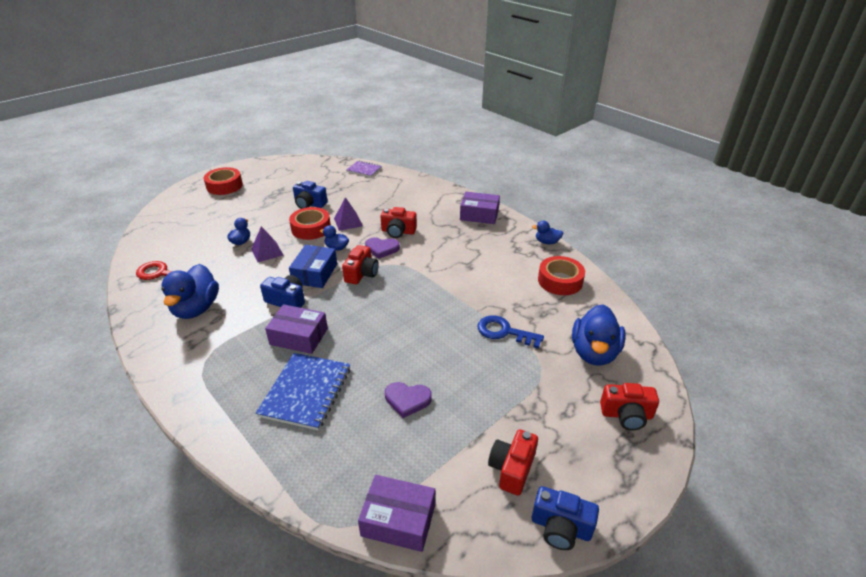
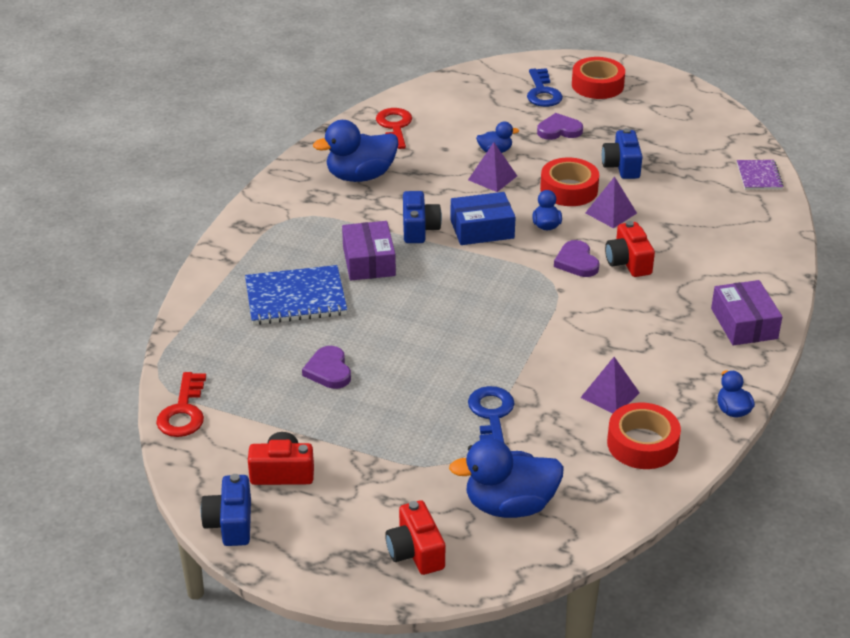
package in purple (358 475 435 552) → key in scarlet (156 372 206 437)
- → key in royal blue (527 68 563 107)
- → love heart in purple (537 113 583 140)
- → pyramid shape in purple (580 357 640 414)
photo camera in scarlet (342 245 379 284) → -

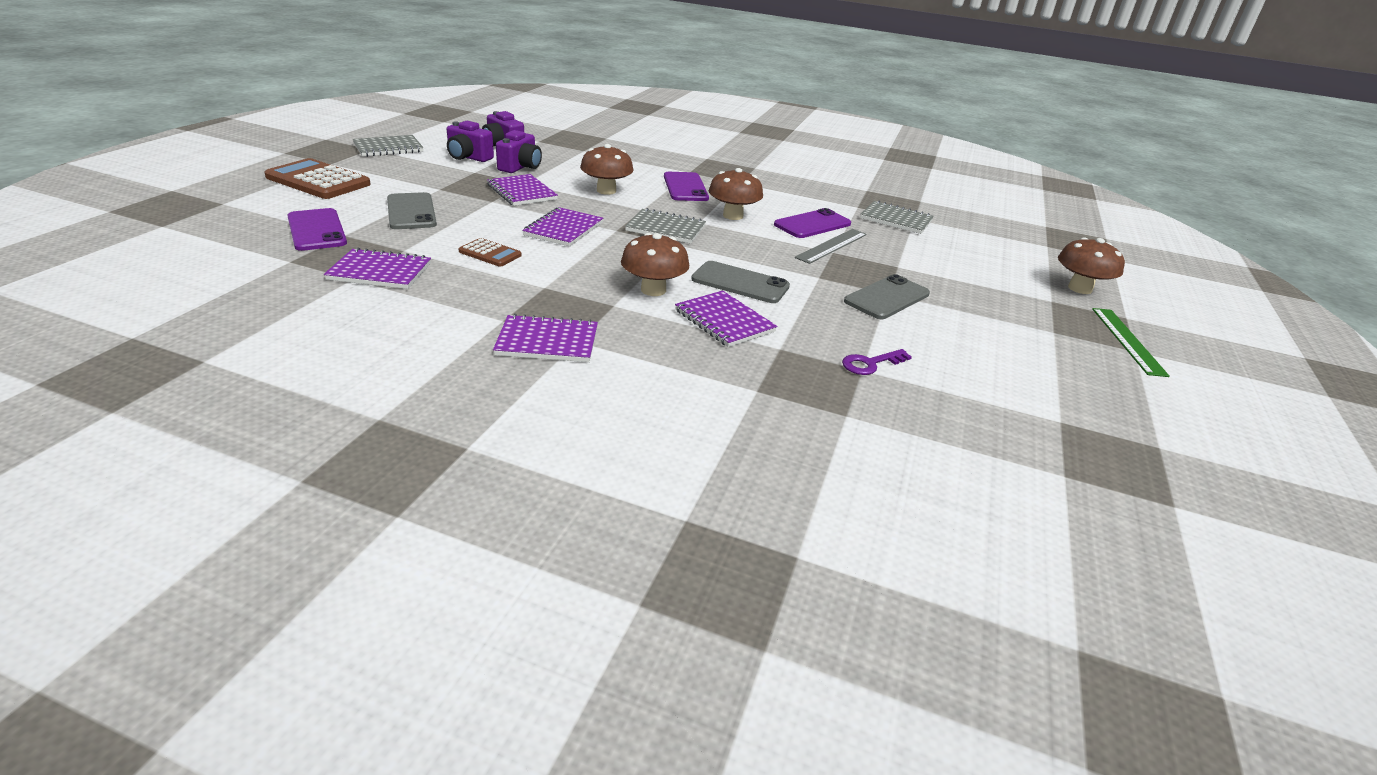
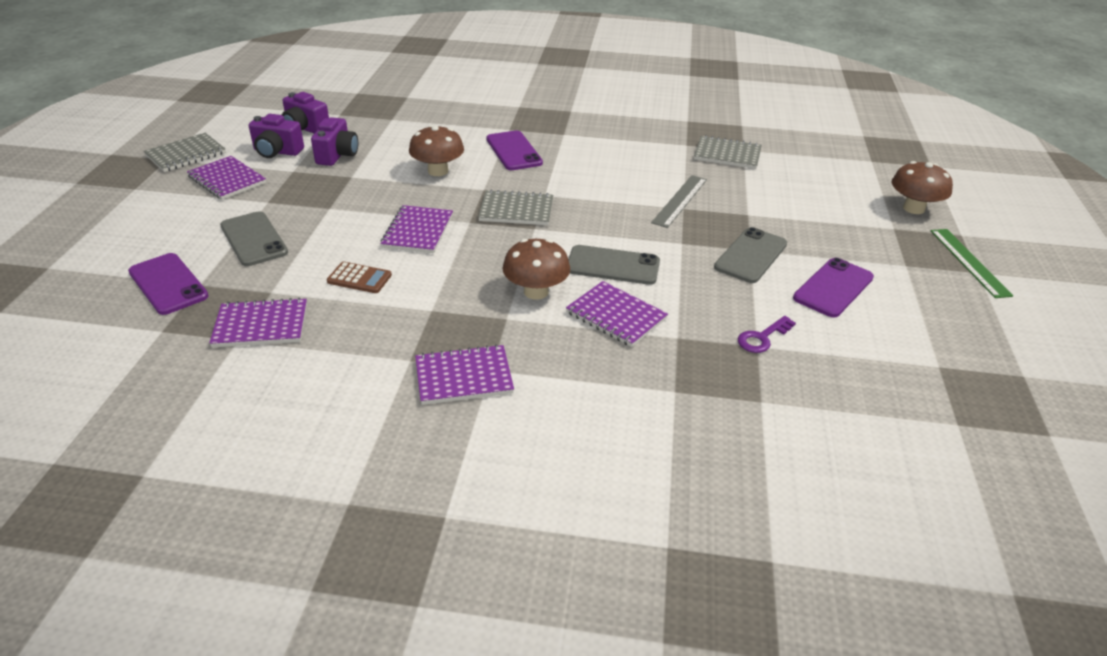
notepad in purple (487 174 558 206) → notepad in purple (187 156 266 200), moved
smartphone in purple (774 208 851 238) → smartphone in purple (793 258 874 318), moved
adding machine in dark brown (264 158 371 199) → -
mushroom in dark brown (709 168 763 220) → -

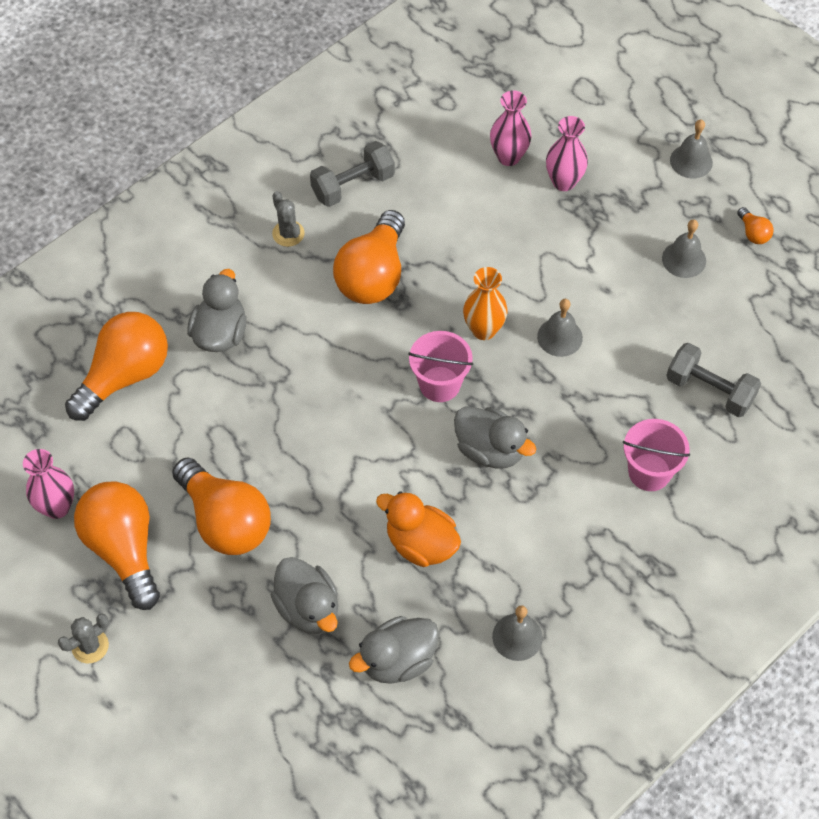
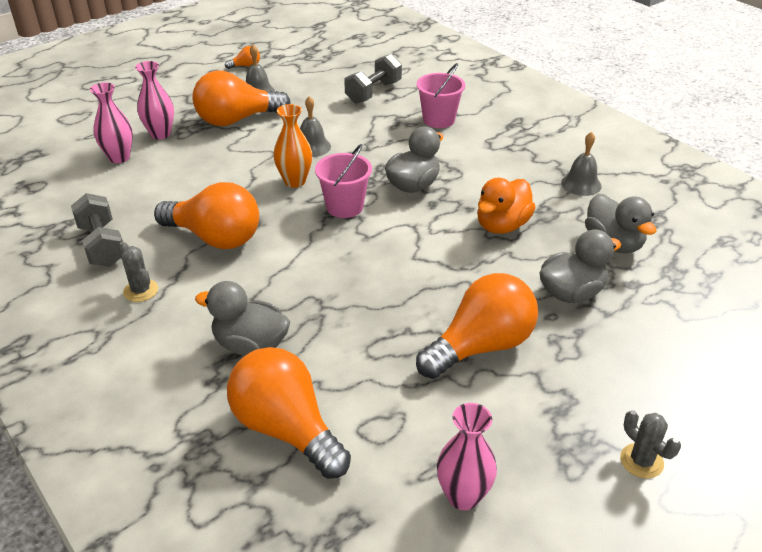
prickly plant in gray (272 191 305 247) → prickly plant in gray (118 242 158 302), 75 degrees clockwise
bulb in orange-coloured (74 481 160 610) → bulb in orange-coloured (192 70 291 126), moved
hand bell in gray (670 120 713 178) → -

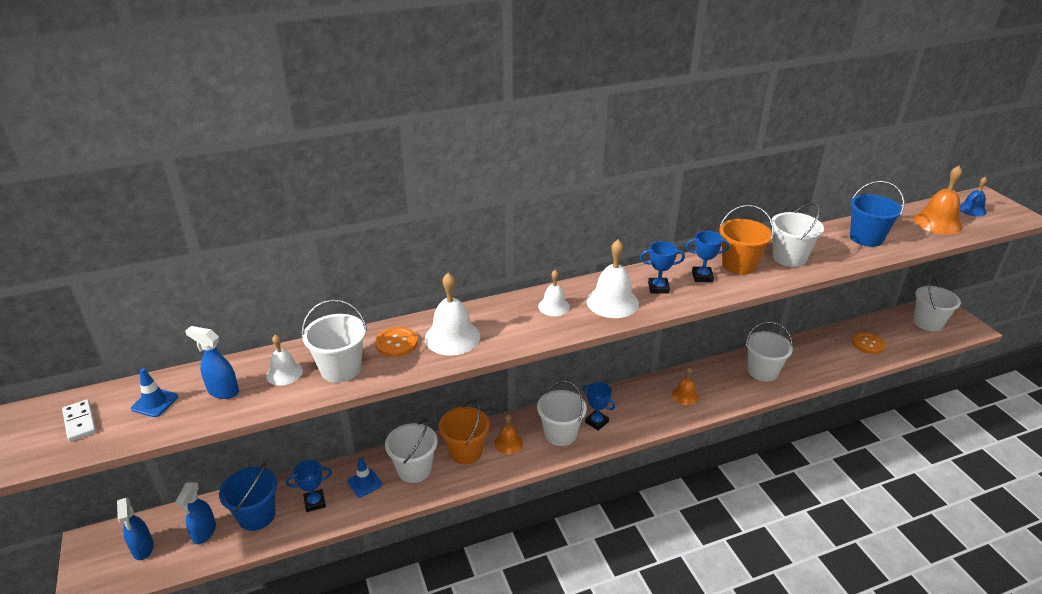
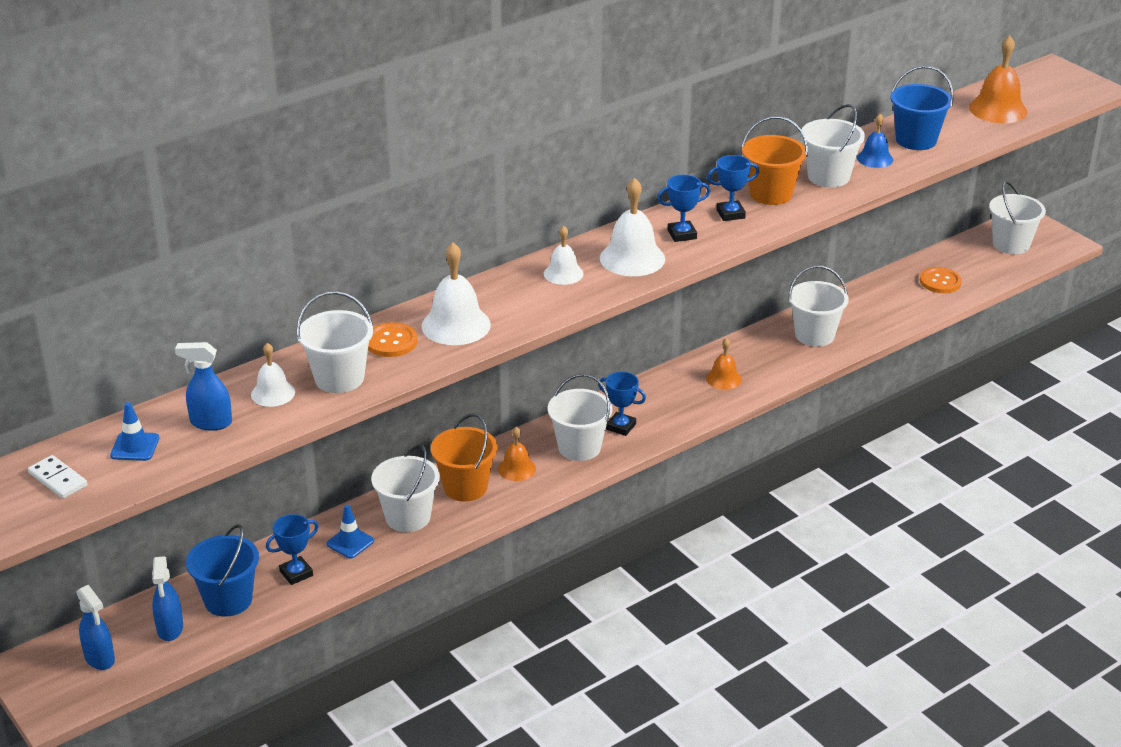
hand bell in royal blue (960 177 987 217) → hand bell in royal blue (857 114 893 168), moved

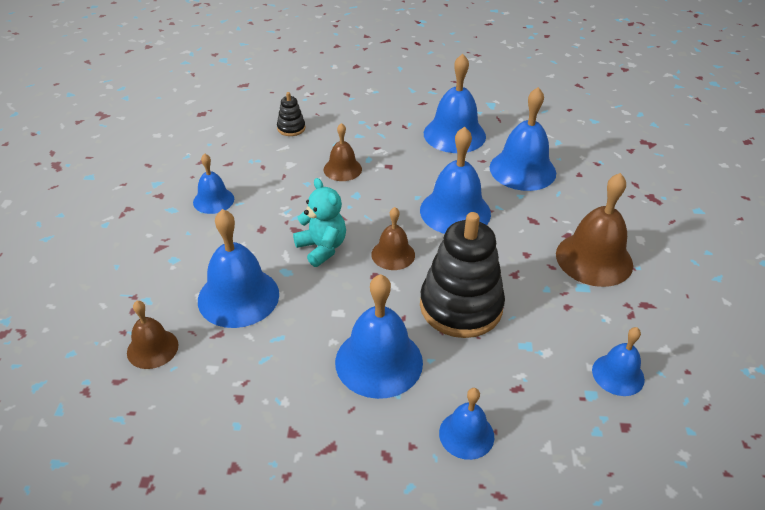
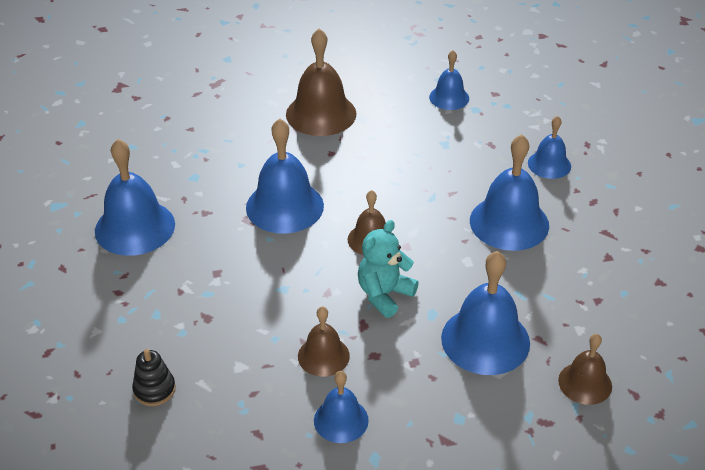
hand bell in dark brown (323 123 362 181) → hand bell in dark brown (298 306 350 377), moved
stacking rings in ebony (420 212 505 338) → -
hand bell in royal blue (490 87 556 191) → -

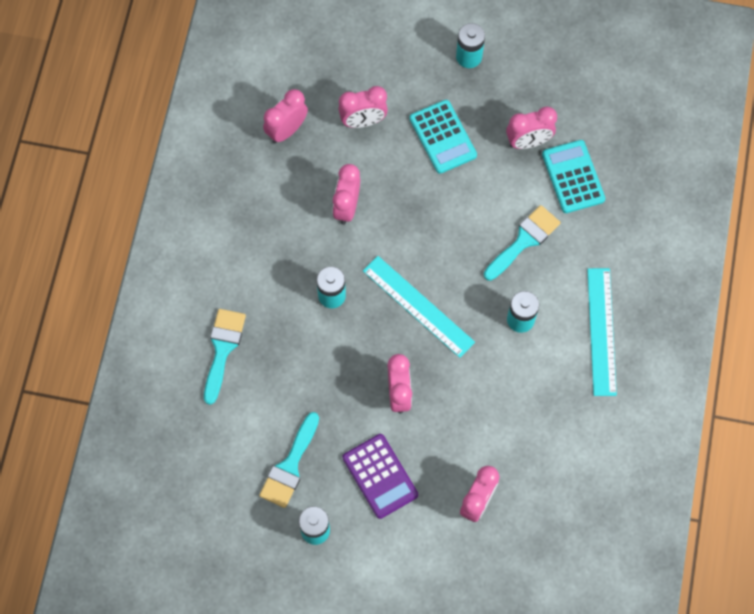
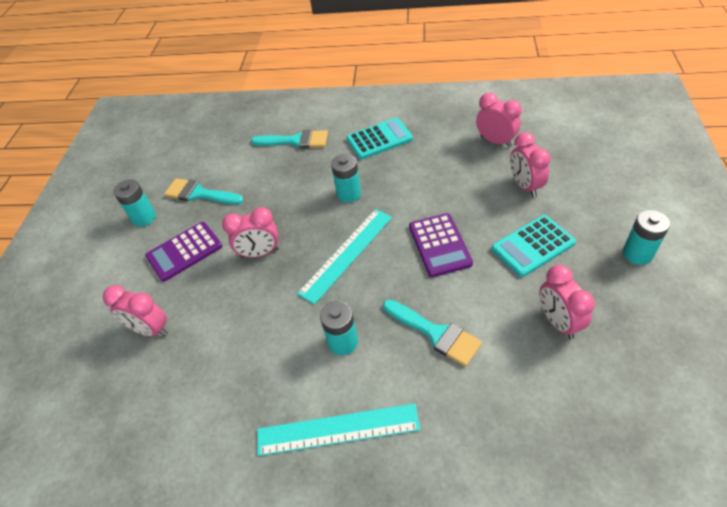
adding machine in aqua (542 140 605 213) → adding machine in aqua (346 118 413 159), moved
- → adding machine in purple (409 213 473 277)
bedside clock in pink (333 164 360 225) → -

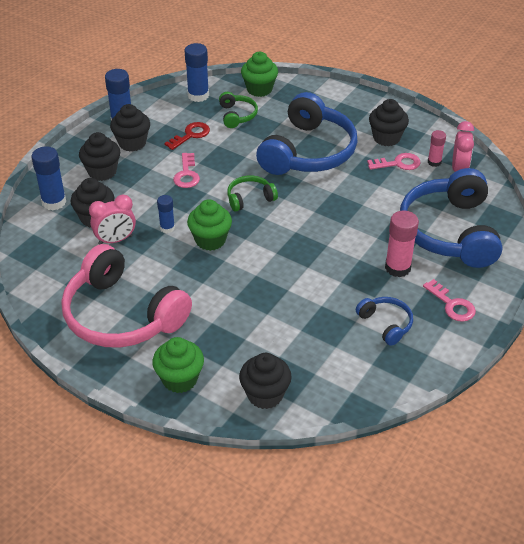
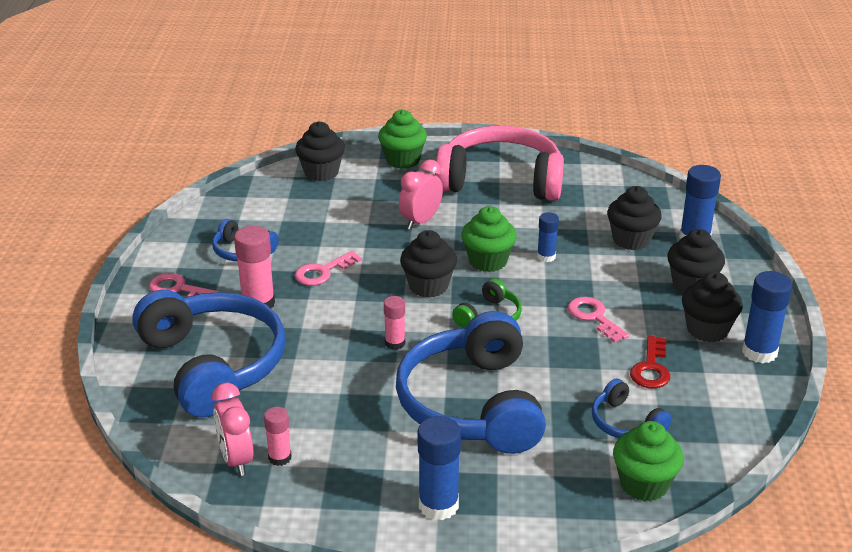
key in pink (367 153 421 170) → key in pink (295 251 362 286), moved
- → glue stick in pink (384 296 405 350)
bedside clock in pink (89 195 136 245) → bedside clock in pink (399 159 443 230), moved
muffin in ebony (369 99 409 146) → muffin in ebony (400 230 457 298), moved
glue stick in royal blue (185 43 209 102) → glue stick in royal blue (418 416 461 520), moved
headphones in green (219 92 258 128) → headphones in royal blue (592 379 672 438)

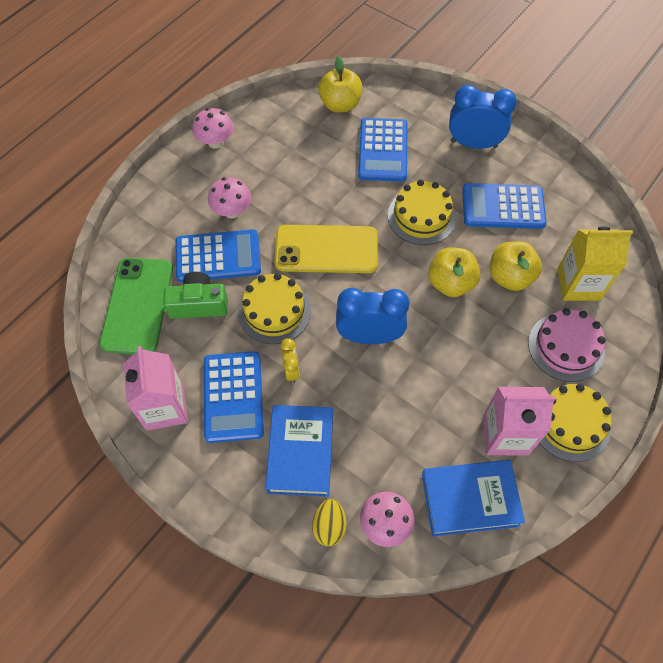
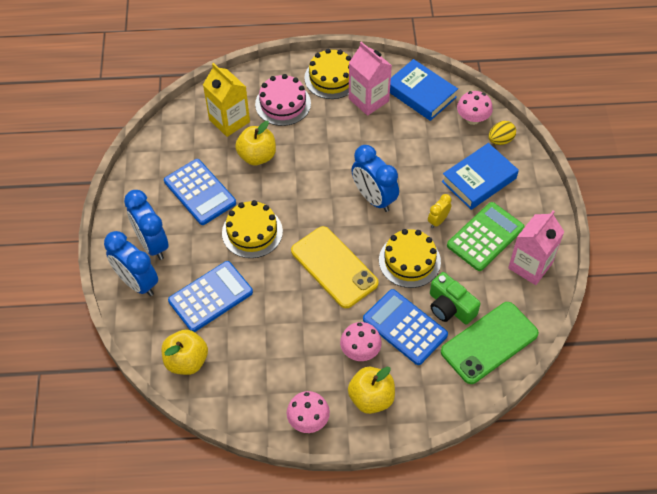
- → bedside clock in royal blue (104 231 158 296)
toy apple in yellow (428 247 481 297) → toy apple in yellow (348 367 395 414), moved
adding machine in royal blue (204 351 264 443) → adding machine in green (447 202 525 271)

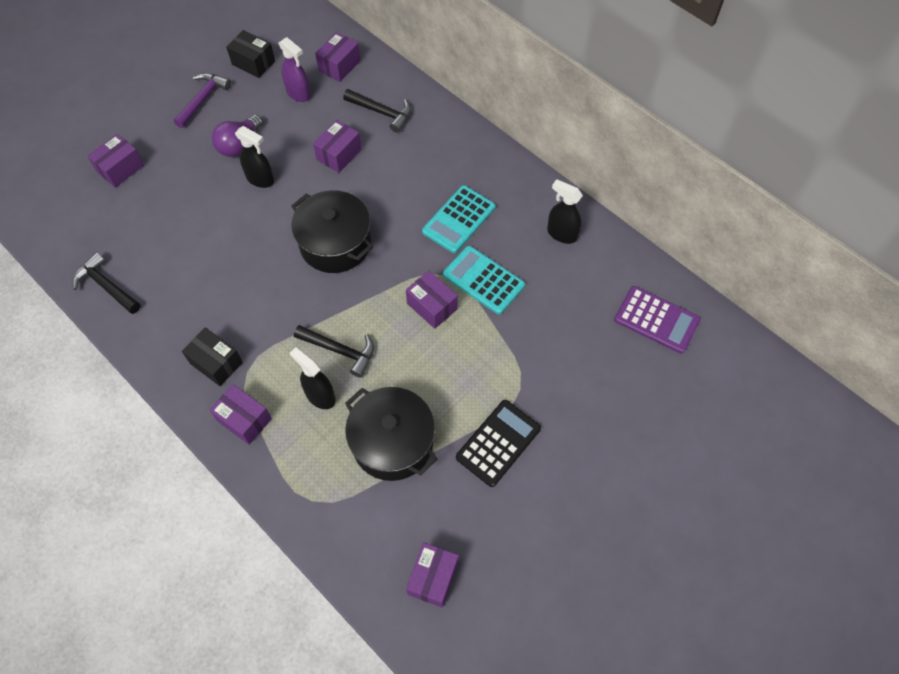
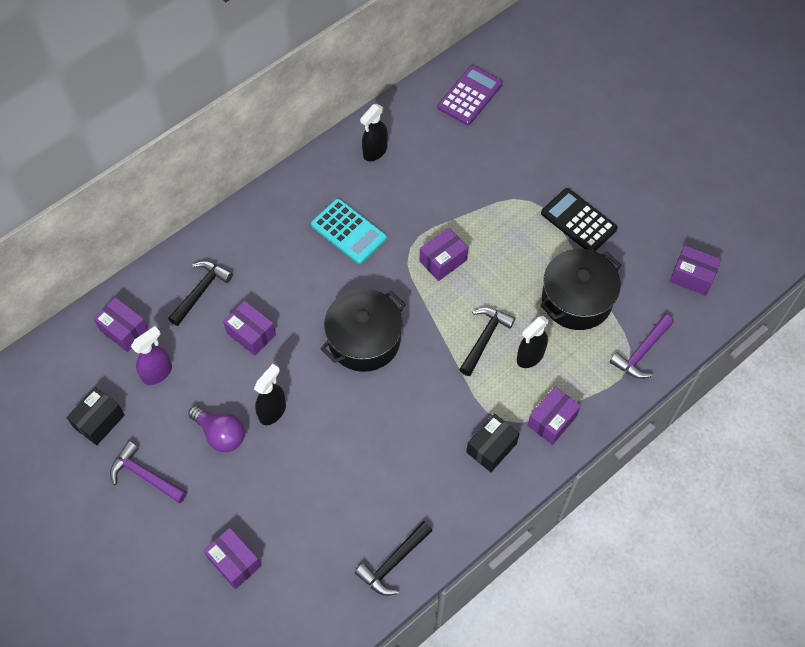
- → hammer in purple (610 314 674 379)
adding machine in aqua (443 246 525 315) → -

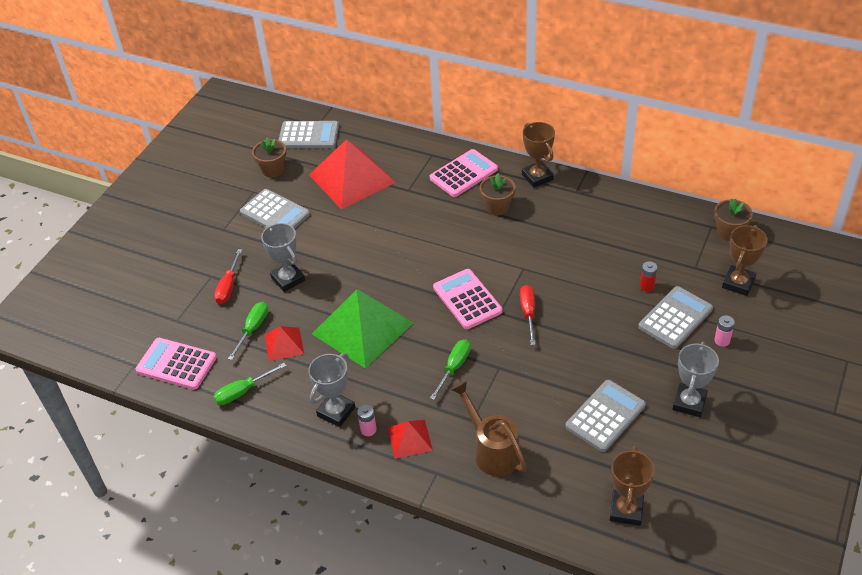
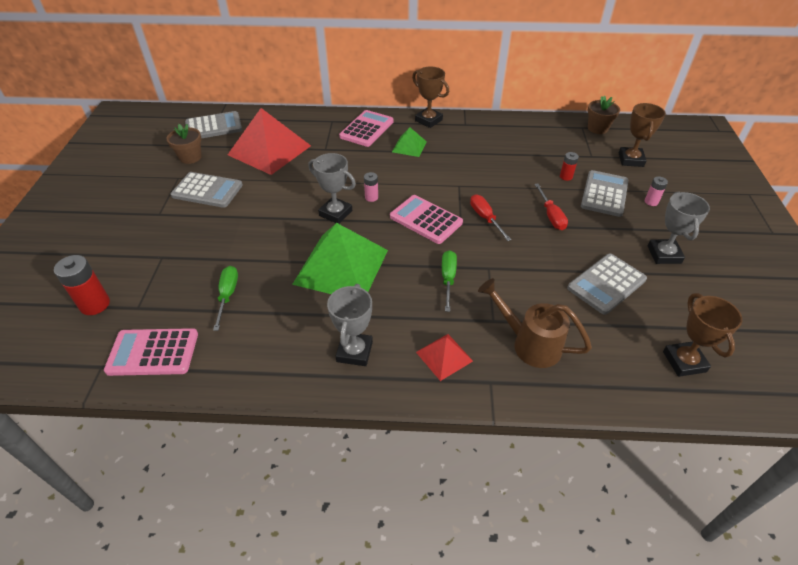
- → power cell in scarlet (54 255 110 315)
award cup in gray (261 223 305 292) → award cup in gray (308 153 356 224), moved
power cell in pink (357 405 377 436) → power cell in pink (364 172 378 202), moved
plant pot in dark brown (480 174 515 215) → pyramid shape in green (392 127 427 157)
flat screwdriver in scarlet (214 249 242 304) → flat screwdriver in scarlet (534 184 568 230), moved
adding machine in gray (566 380 646 452) → adding machine in gray (567 254 647 315), 150 degrees counterclockwise
flat screwdriver in green (214 363 286 405) → -
pyramid shape in scarlet (265 326 304 361) → -

